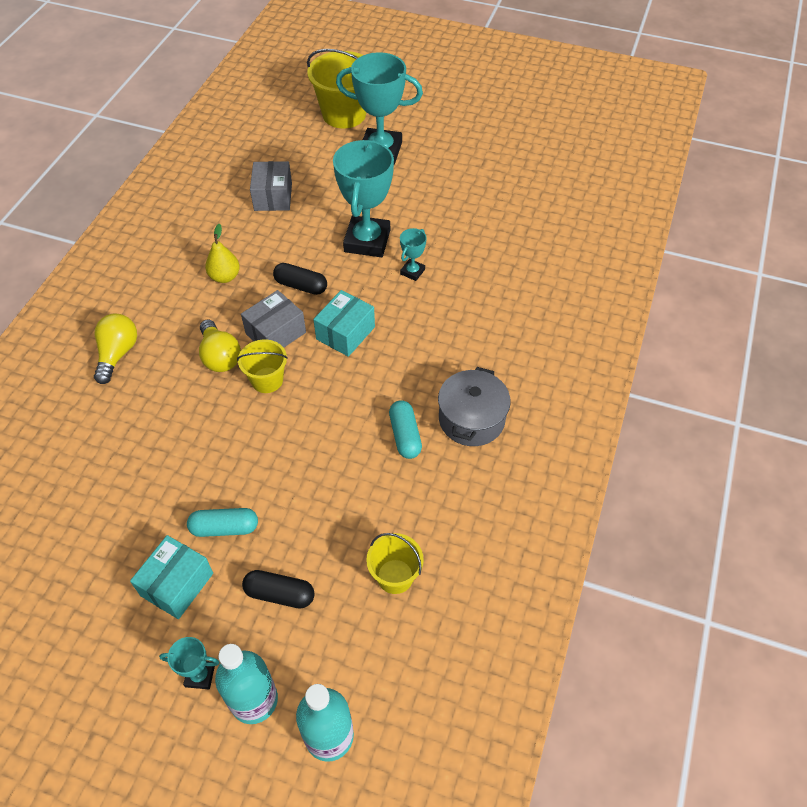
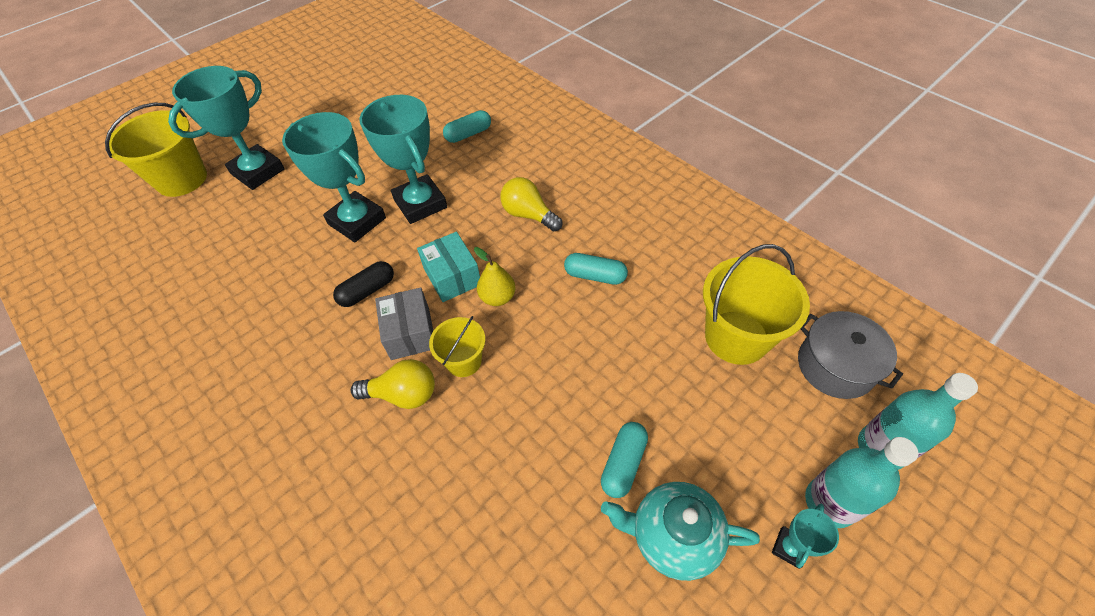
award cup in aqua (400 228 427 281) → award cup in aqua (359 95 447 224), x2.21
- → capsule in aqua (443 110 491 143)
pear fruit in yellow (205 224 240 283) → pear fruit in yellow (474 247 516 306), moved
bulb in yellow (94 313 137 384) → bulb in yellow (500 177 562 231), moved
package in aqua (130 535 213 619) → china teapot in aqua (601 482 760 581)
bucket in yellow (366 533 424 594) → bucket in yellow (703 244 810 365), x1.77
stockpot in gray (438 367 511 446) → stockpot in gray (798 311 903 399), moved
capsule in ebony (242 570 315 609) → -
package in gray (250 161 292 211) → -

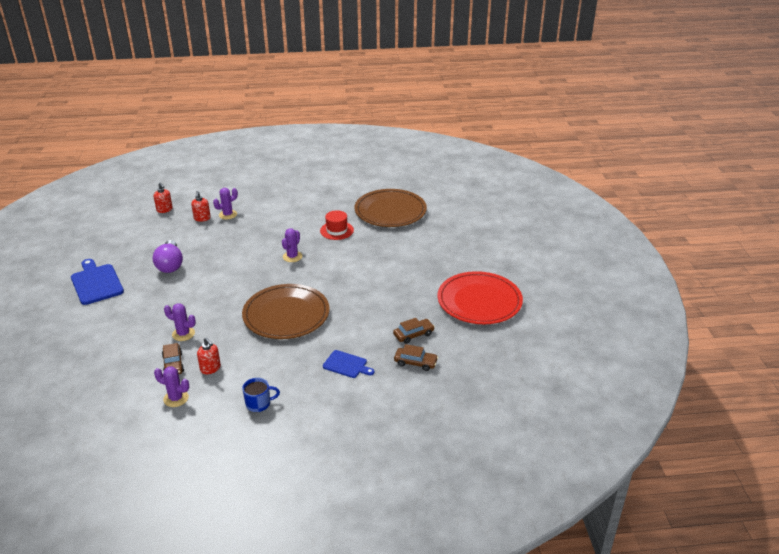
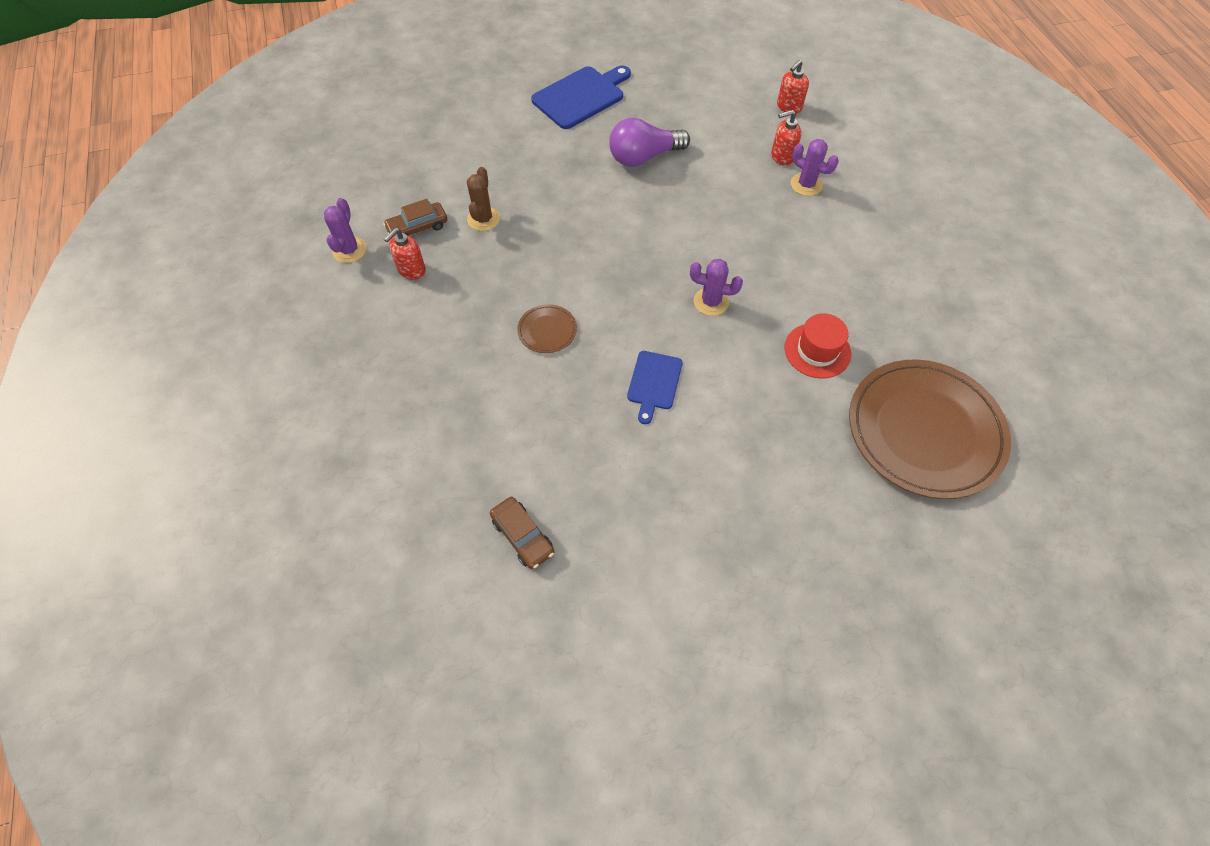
prickly plant in purple (164 303 196 341) → prickly plant in dark brown (467 167 500 231)
dinner plate in dark brown (242 284 329 339) → dinner plate in dark brown (517 304 577 353), x0.41
cutting board in royal blue (323 350 374 378) → cutting board in royal blue (627 351 683 424), moved
tea mug in royal blue (242 378 280 412) → -
car in dark brown (394 344 438 371) → -
dinner plate in scarlet (437 271 523 324) → -

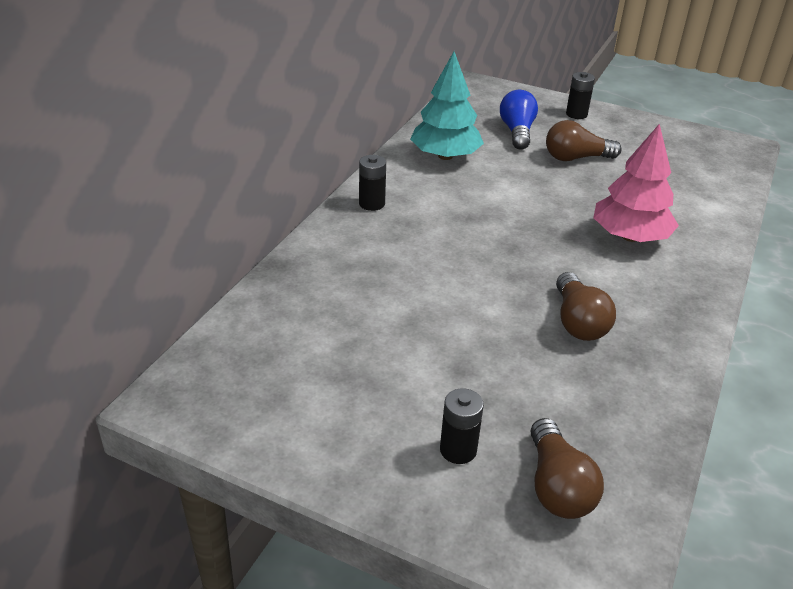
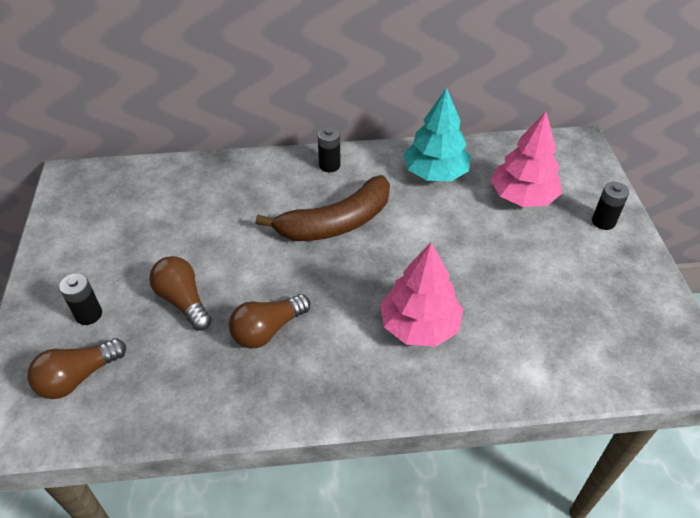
bulb in dark brown (546 120 622 161) → bulb in dark brown (149 256 212 330), moved
- → banana in dark brown (256 175 390 241)
bulb in royal blue (500 90 538 150) → fir tree in pink (491 112 562 207)

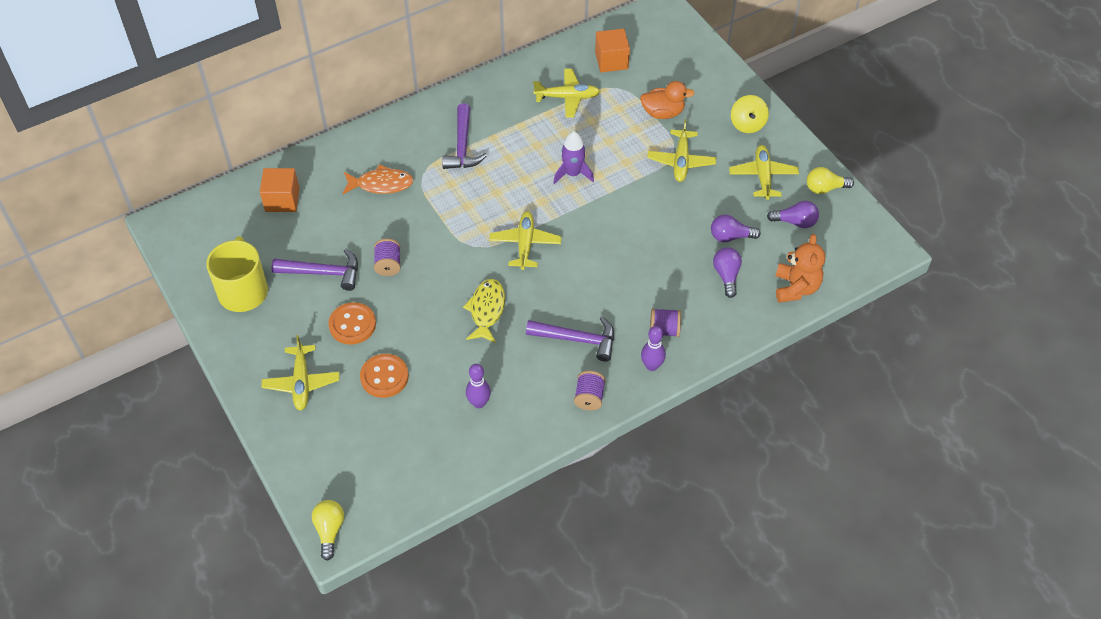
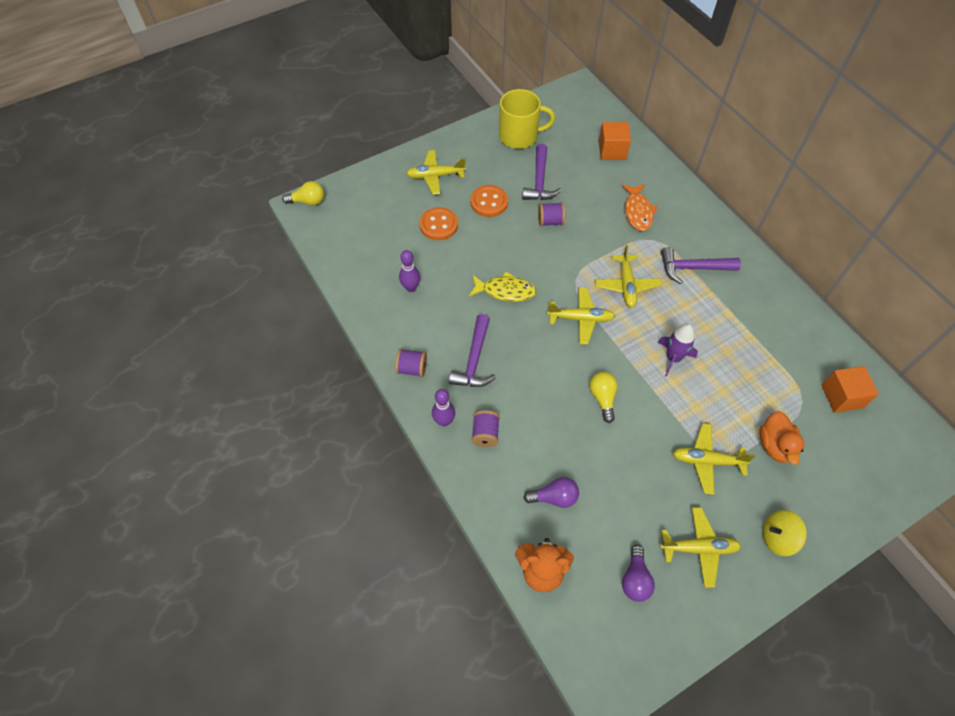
bulb in yellow (807 167 854 194) → bulb in yellow (589 372 618 423), moved
plane in yellow (533 69 600 118) → plane in yellow (595 245 661 308), moved
bulb in purple (711 214 761 242) → -

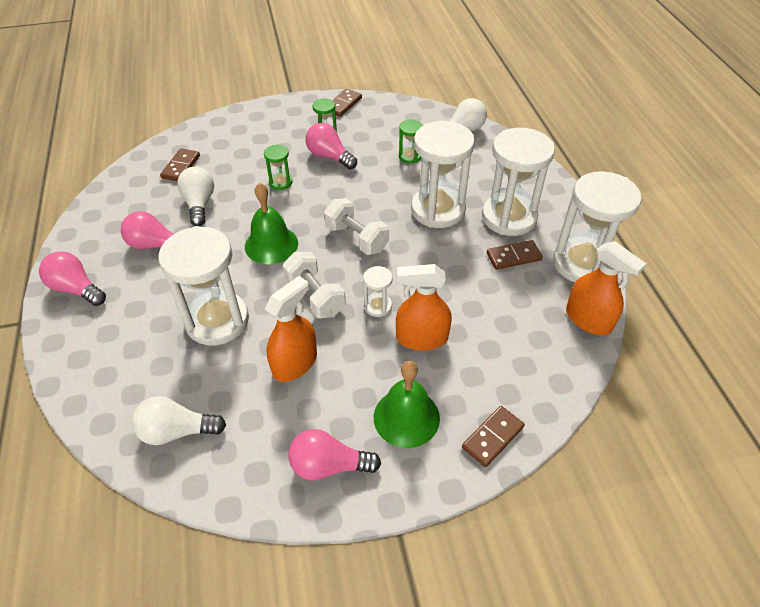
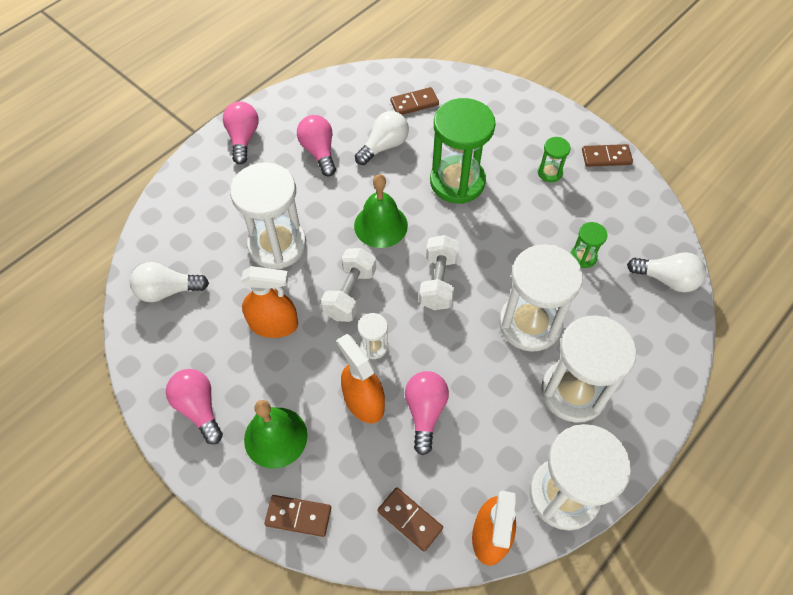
bulb in white (132 396 226 445) → bulb in white (130 262 209 302), 60 degrees counterclockwise
domino in dark brown (487 240 543 270) → domino in dark brown (378 487 443 552), moved
bulb in pink (305 123 357 169) → bulb in pink (405 371 449 455), moved
sand timer in green (264 145 293 190) → sand timer in green (430 98 495 204), x2.21

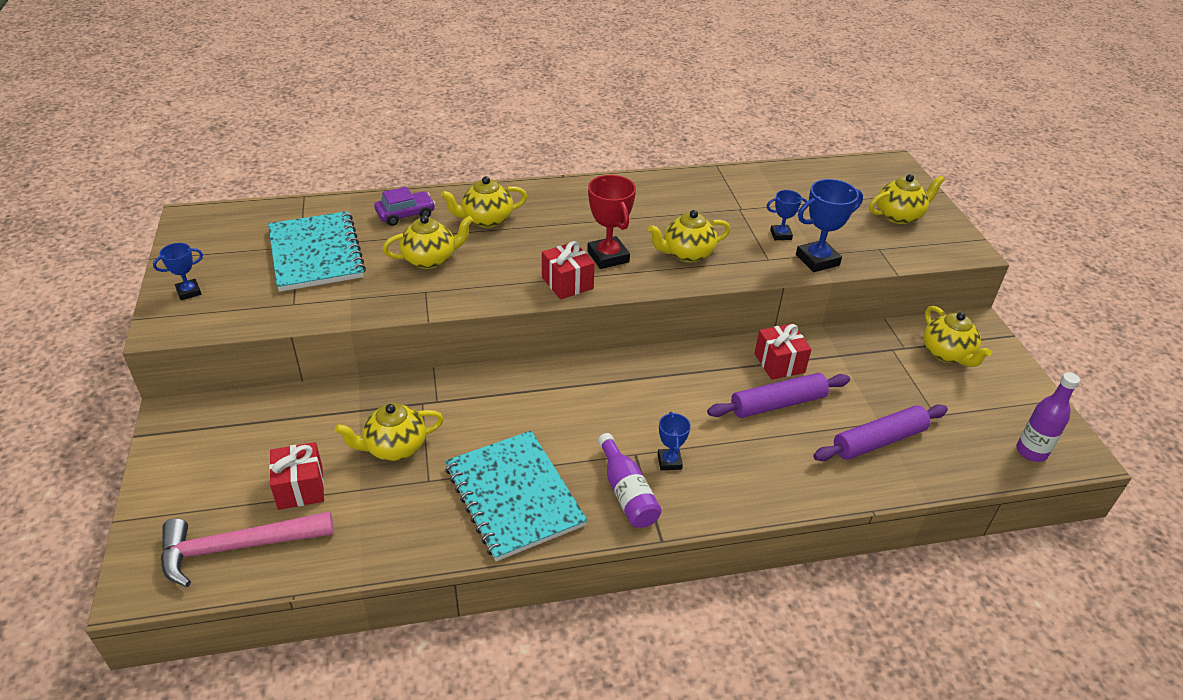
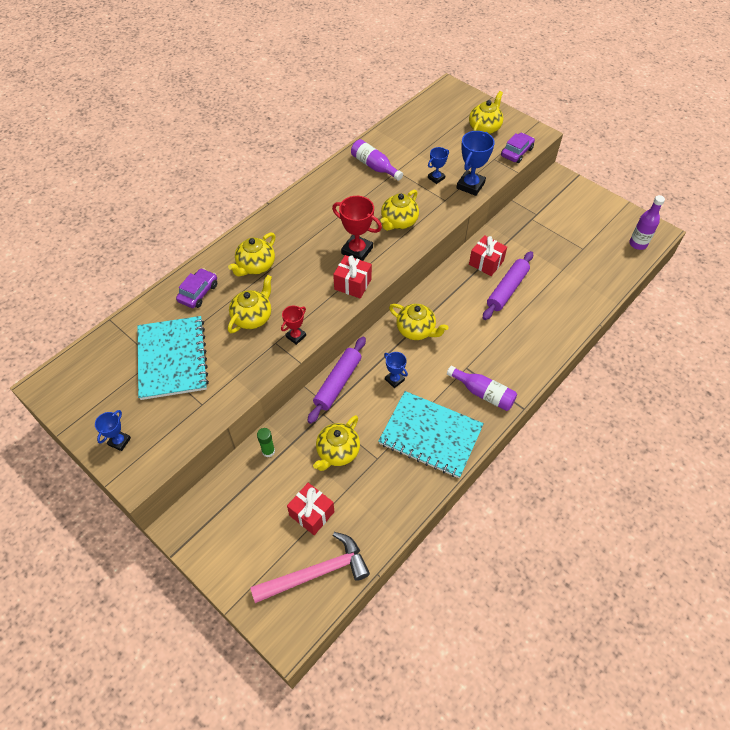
notepad in aqua (268 211 366 292) → notepad in aqua (138 316 209 400), 45 degrees clockwise
hammer in pink (161 511 334 587) → hammer in pink (250 532 370 603), 150 degrees counterclockwise
- → glue stick in green (257 428 275 457)
- → award cup in scarlet (281 305 306 345)
rolling pin in purple (813 404 948 461) → rolling pin in purple (307 337 366 424), moved
- → bottle in purple (351 139 403 181)
award cup in royal blue (658 412 691 470) → award cup in royal blue (384 352 408 388), moved
china teapot in yellow (923 306 992 367) → china teapot in yellow (389 304 449 340), moved
- → car in purple (501 133 535 163)

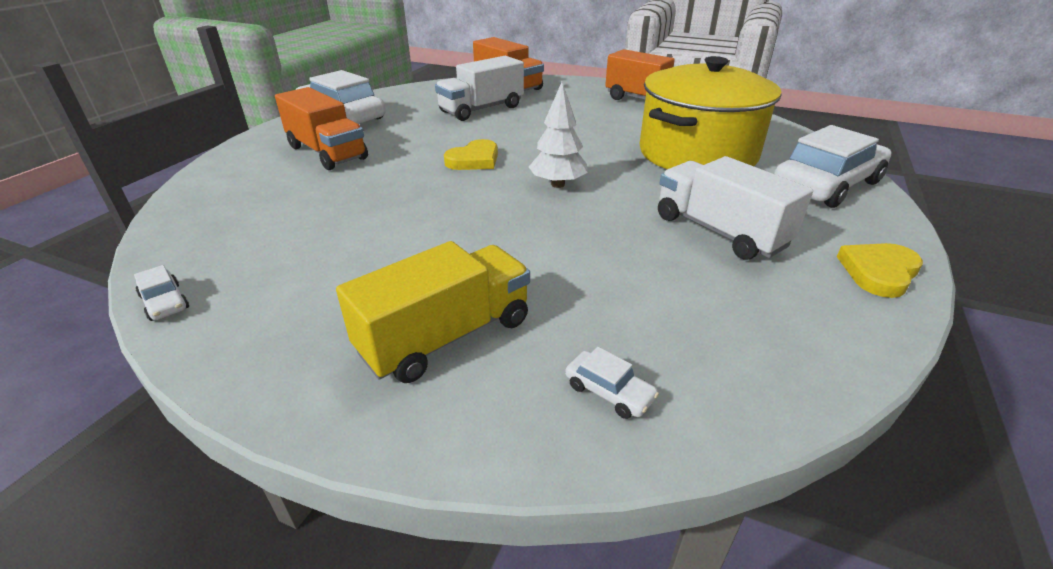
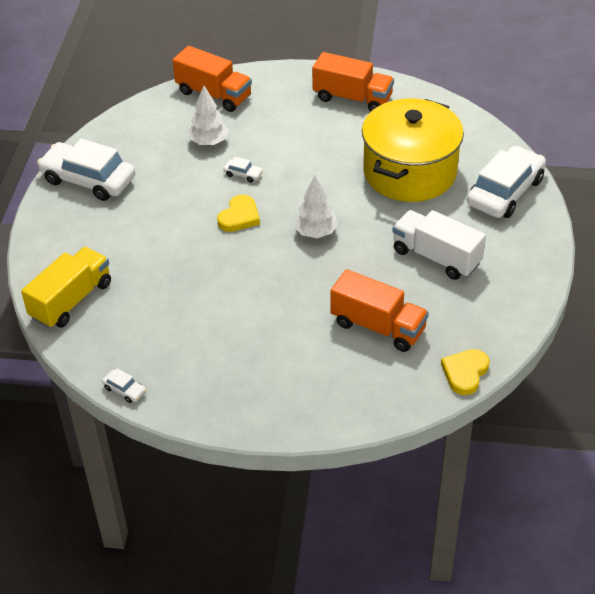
lorry in yellow (336 241 530 383) → lorry in yellow (21 247 111 329), moved
lorry in white (435 56 524 121) → fir tree in white (188 86 229 145)
car in white (565 347 659 419) → car in white (223 157 263 183), moved
lorry in orange-coloured (275 87 368 170) → lorry in orange-coloured (330 269 429 352), moved
love heart in yellow (837 243 923 298) → love heart in yellow (441 349 490 395), moved

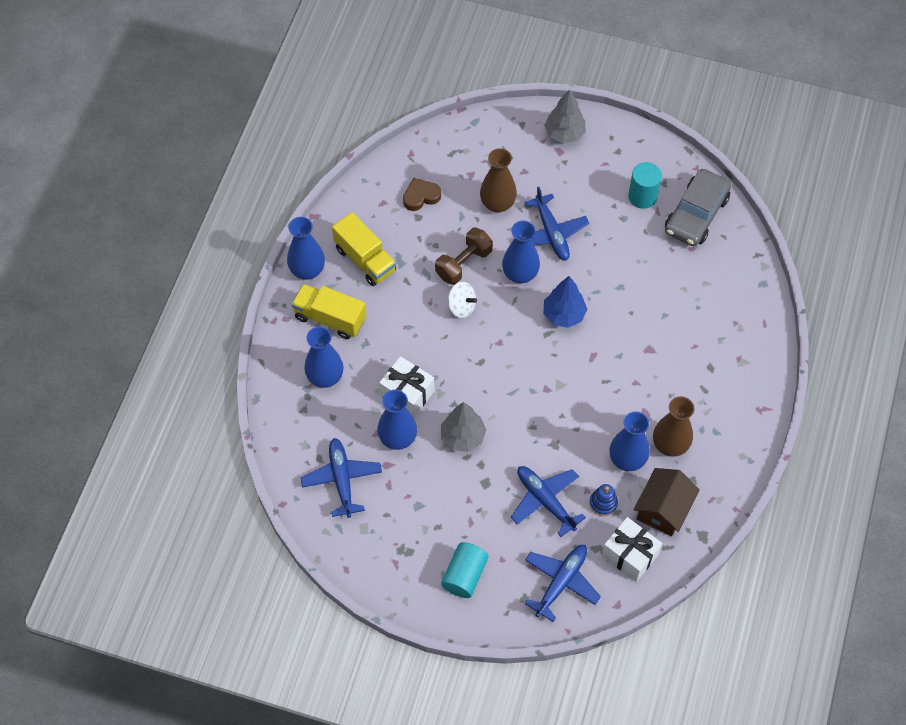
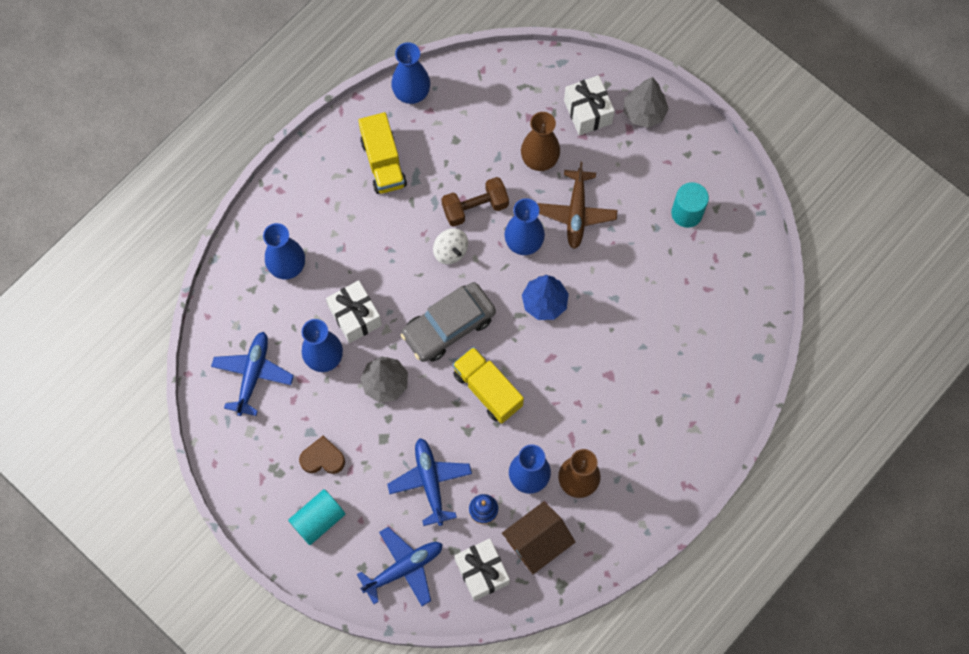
love heart in dark brown (403 178 441 211) → love heart in dark brown (299 436 345 474), moved
flower vase in royal blue (287 217 325 280) → flower vase in royal blue (391 42 430 104), moved
car in gray (665 169 731 246) → car in gray (401 282 496 362), moved
lorry in yellow (291 284 367 339) → lorry in yellow (452 347 524 424), moved
plane in royal blue (525 187 589 261) → plane in dark brown (537 162 617 249)
- → gift in white (564 75 615 136)

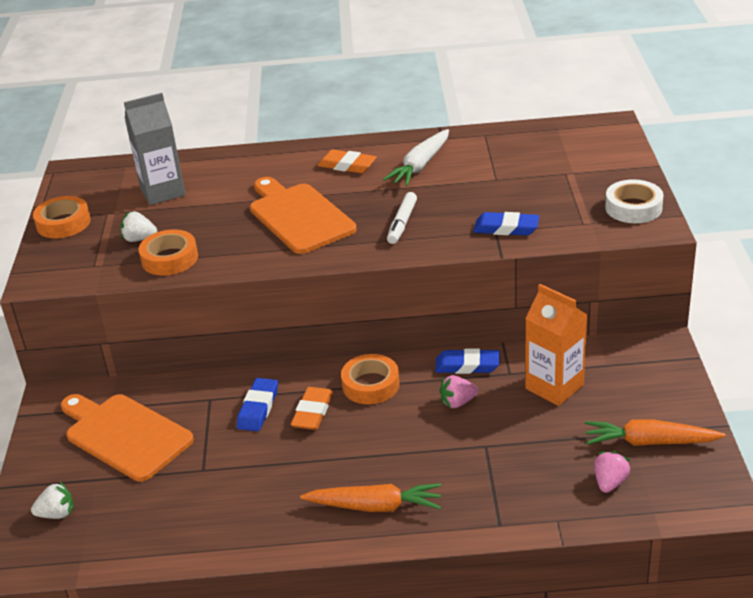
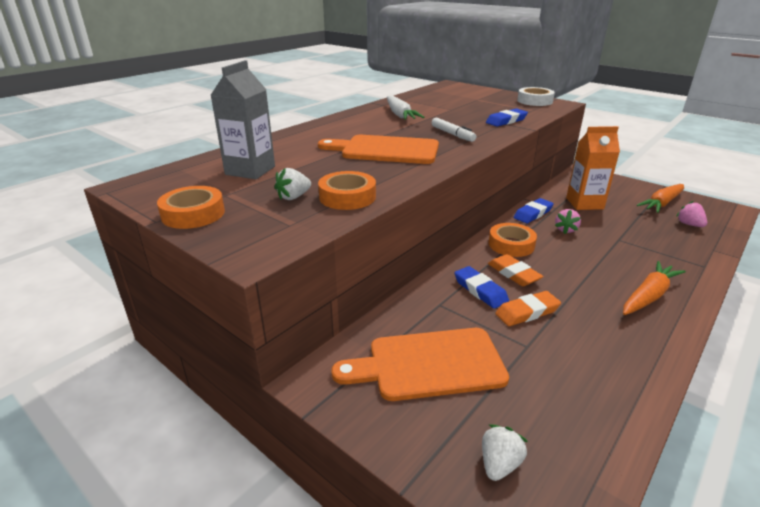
eraser in orange-coloured (317 149 377 173) → eraser in orange-coloured (495 291 561 326), moved

